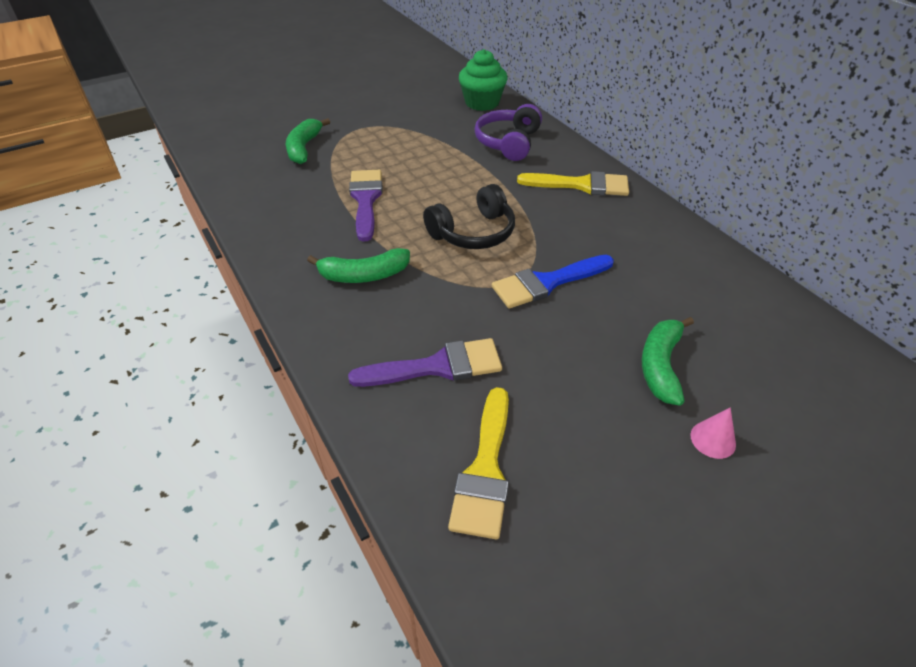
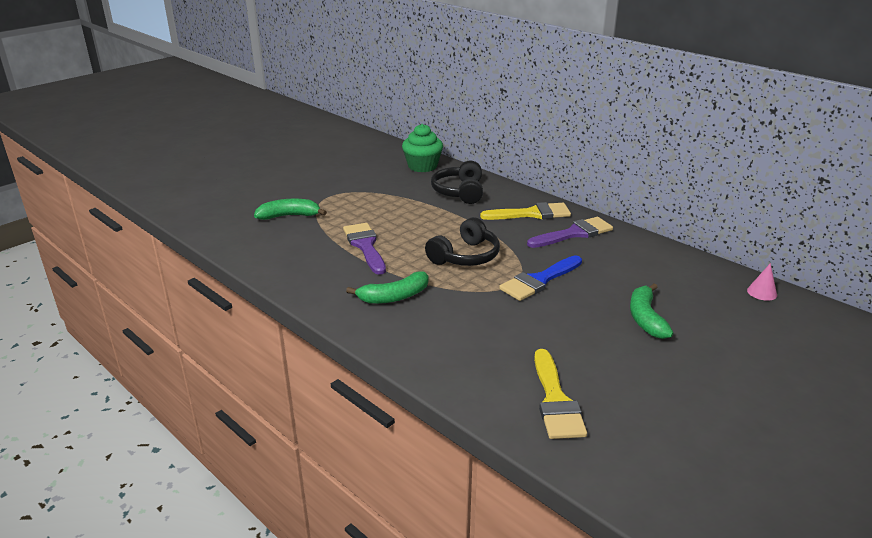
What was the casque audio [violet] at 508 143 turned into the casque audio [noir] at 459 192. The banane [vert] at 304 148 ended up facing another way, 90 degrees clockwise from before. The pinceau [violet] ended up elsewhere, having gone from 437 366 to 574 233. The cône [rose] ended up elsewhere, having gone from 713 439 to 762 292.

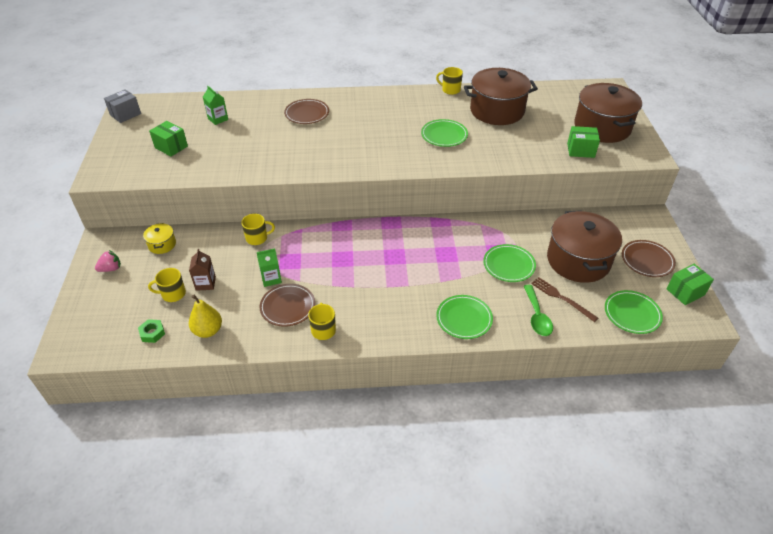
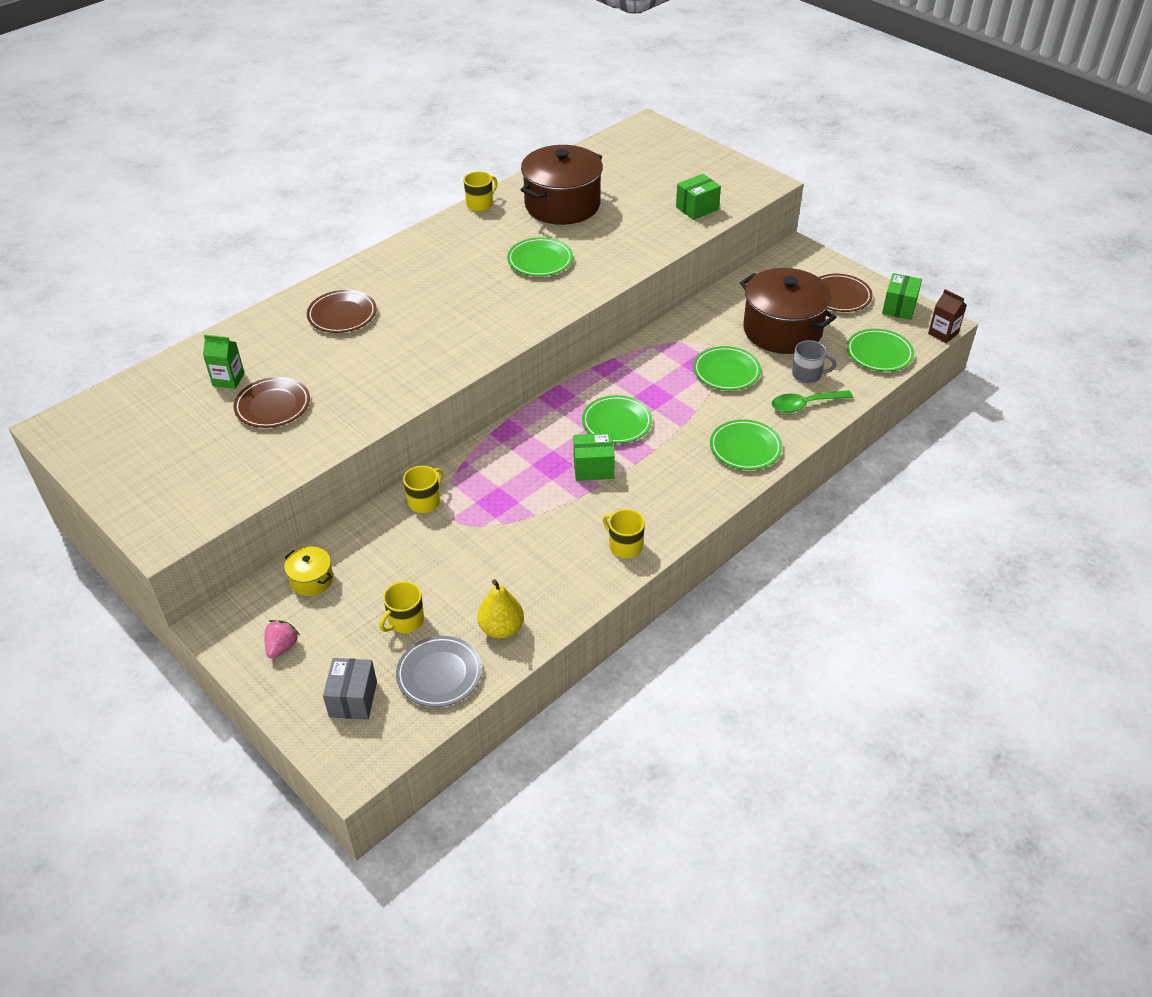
The tasse [jaune] at 450 90 ended up facing another way, 150 degrees clockwise from before. The second view lost the marmite [marron] at 602 127. The boîte [gris] ended up elsewhere, having gone from 125 114 to 353 699. The boîte [vert] ended up elsewhere, having gone from 171 147 to 593 468. The second view lost the brique de lait [vert] at 271 278. The brique de lait [marron] ended up elsewhere, having gone from 205 283 to 943 333. Where the fourchette [marron] stood at 561 298, the tasse [gris] came to stand at 807 375. The assiette [marron] ended up elsewhere, having gone from 288 307 to 273 406. The cuillère [vert] at 537 316 ended up facing another way, 120 degrees clockwise from before. Where the écrou [vert] stood at 152 333, the assiette [gris] came to stand at 439 674. The second view gained the assiette [vert] at 617 423.

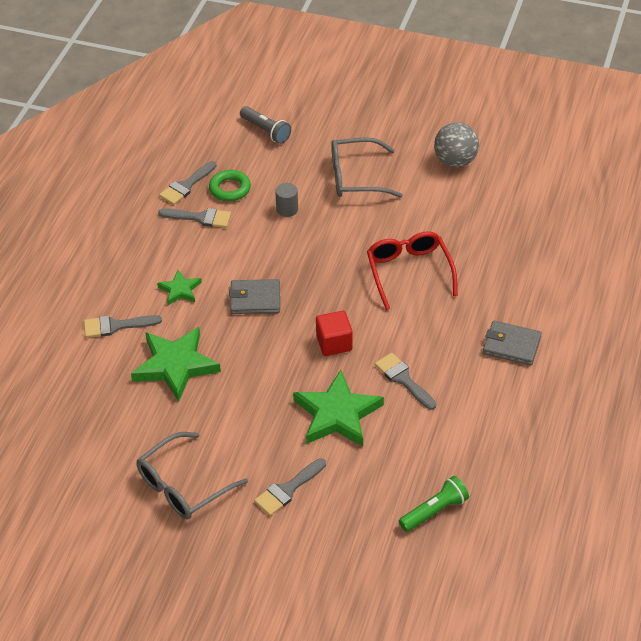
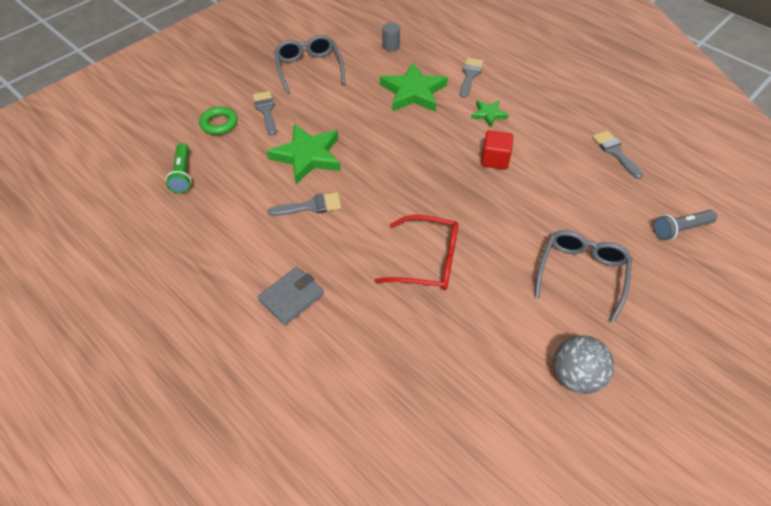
The anneau [vert] ended up elsewhere, having gone from 230 189 to 219 123. The cylindre [gris] ended up elsewhere, having gone from 287 209 to 391 46. The second view lost the pinceau [gris] at 200 218. The second view lost the portefeuille [gris] at 255 299. The cube [rouge] ended up elsewhere, having gone from 334 343 to 495 159.

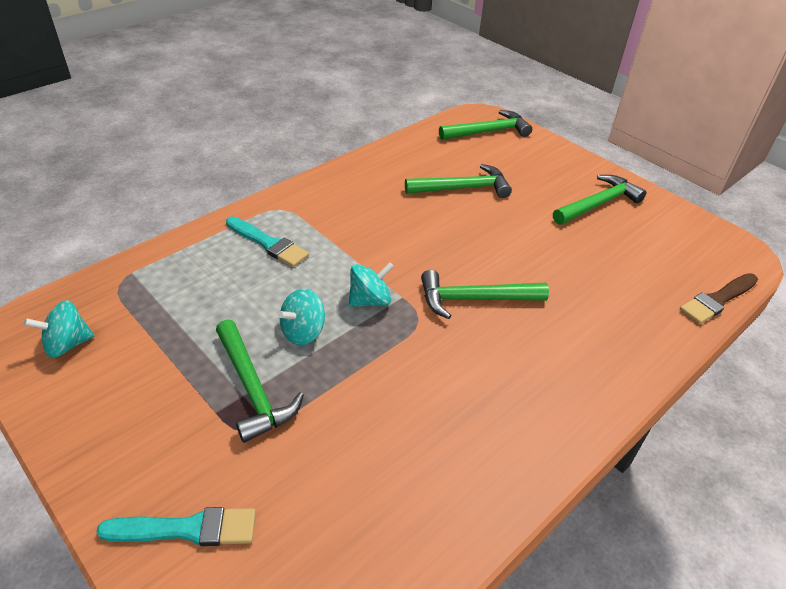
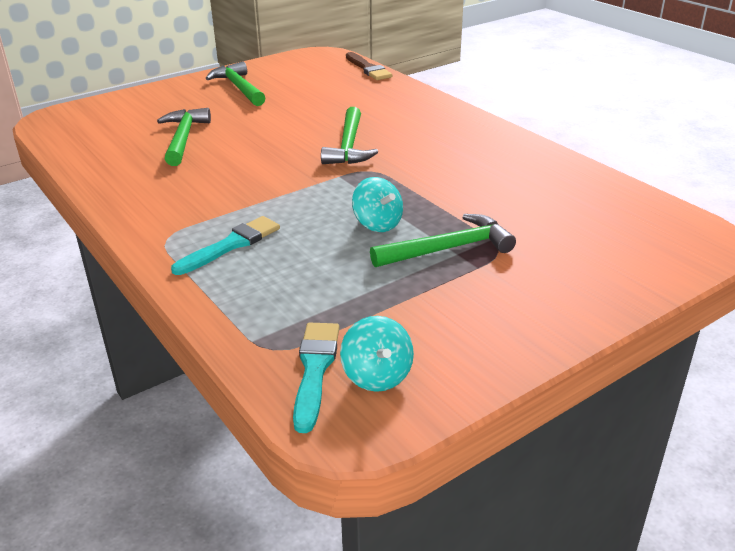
The second view lost the marteau [vert] at 488 131. The second view lost the toupie [turquoise] at 370 300. The pinceau [turquoise] ended up elsewhere, having gone from 186 529 to 315 370.

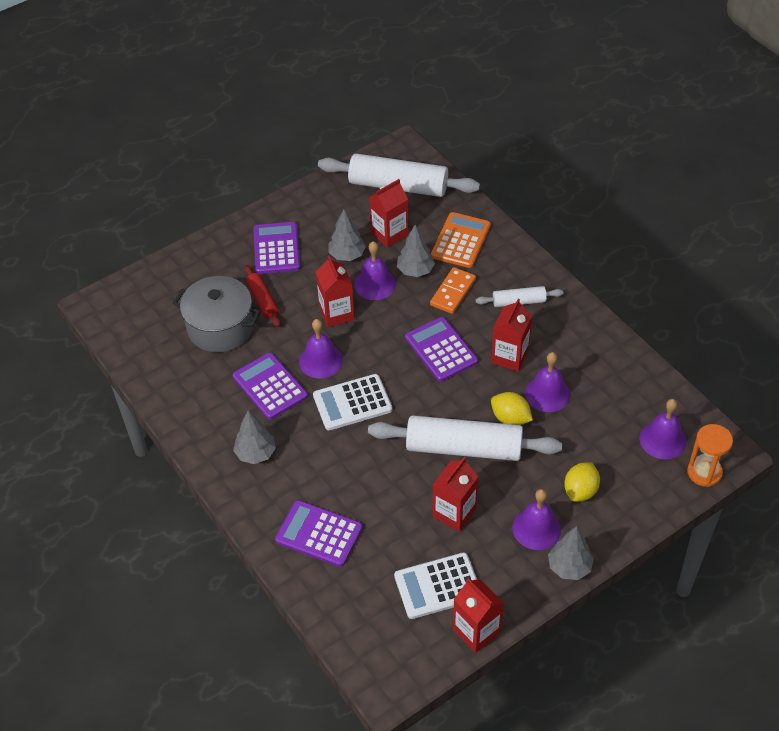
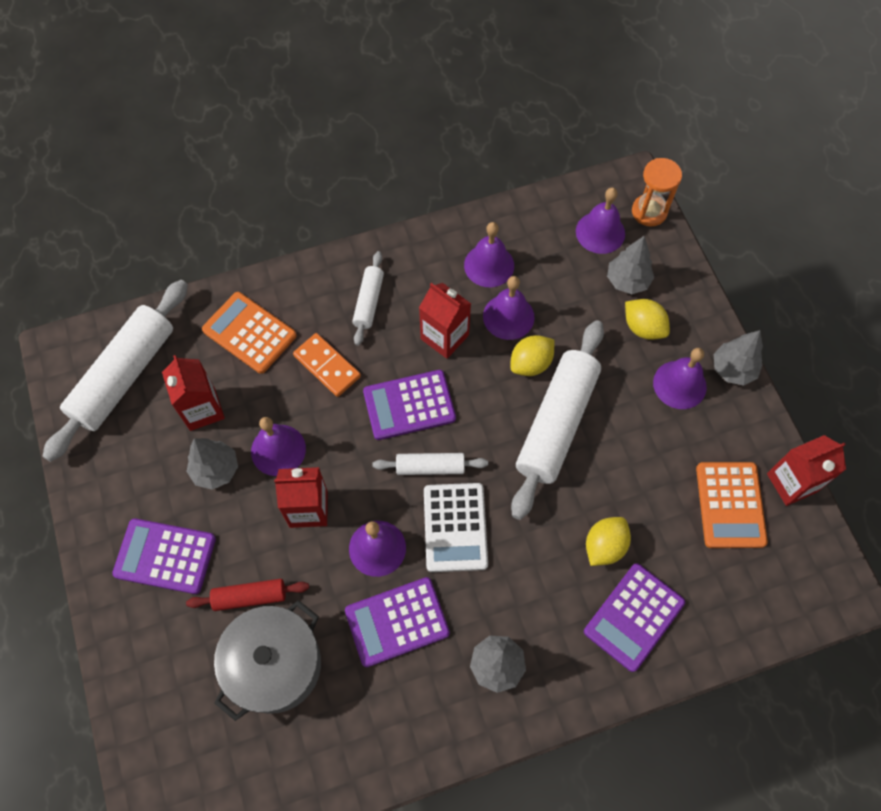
The arbre [gris] ended up elsewhere, having gone from 415 271 to 627 281. The second view lost the brique de lait [rouge] at 454 513. What was the calculatrice [blanc] at 438 586 turned into the calculatrice [orange] at 730 505. The second view gained the cloche [violet] at 489 265. The second view gained the rouleau à pâtisserie [blanc] at 430 467. The second view gained the citron [jaune] at 604 546.

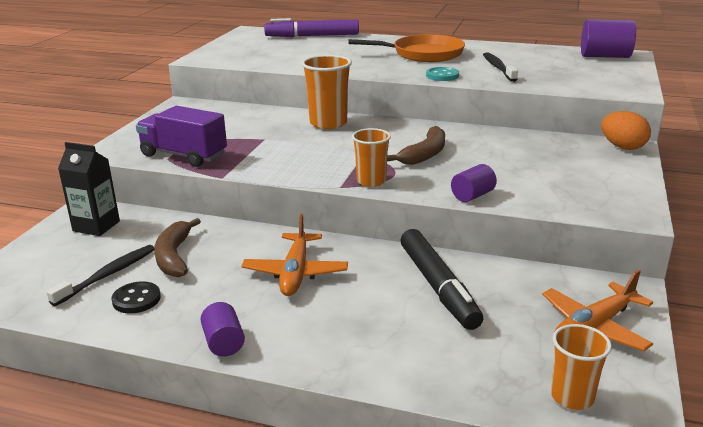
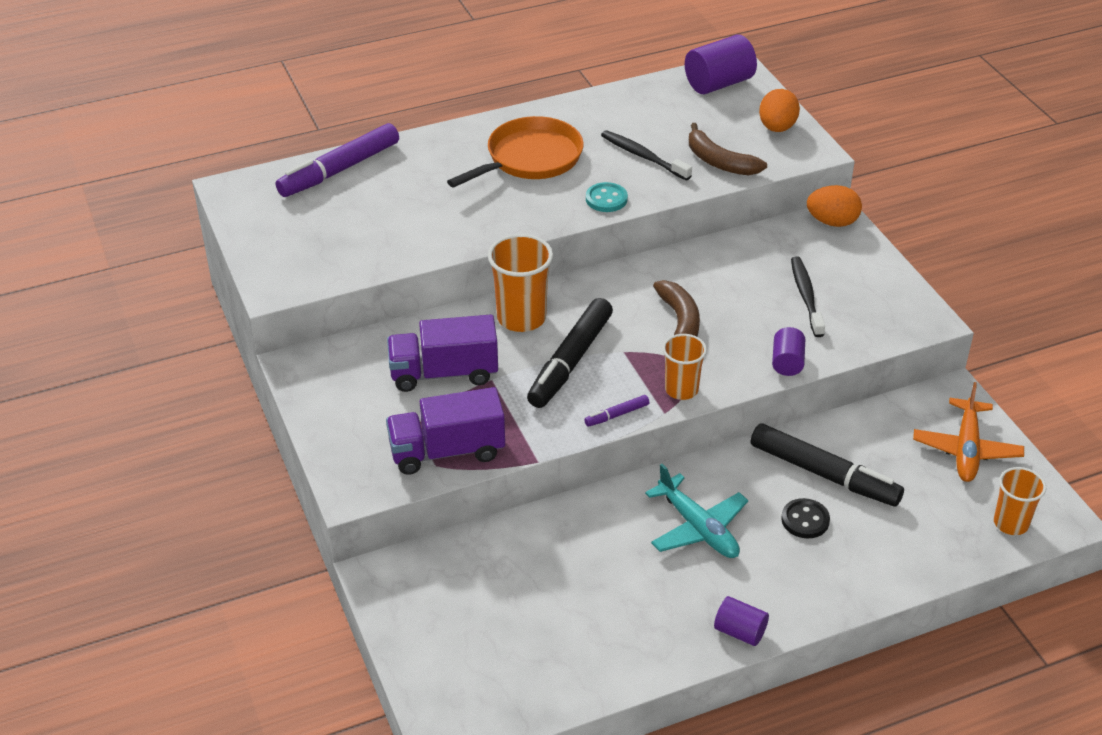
The second view lost the brique de lait [noir] at 96 226. What was the avion [orange] at 295 273 turned into the avion [turquoise] at 698 528. The banane [marron] ended up elsewhere, having gone from 174 256 to 719 162. The brosse à dents [noir] ended up elsewhere, having gone from 108 275 to 806 296. The bouton [noir] ended up elsewhere, having gone from 136 299 to 805 520. The second view gained the œuf [orange] at 777 128. The second view gained the feutre [noir] at 570 361. The second view gained the camion [violet] at 444 373. The second view gained the feutre [violet] at 617 415.

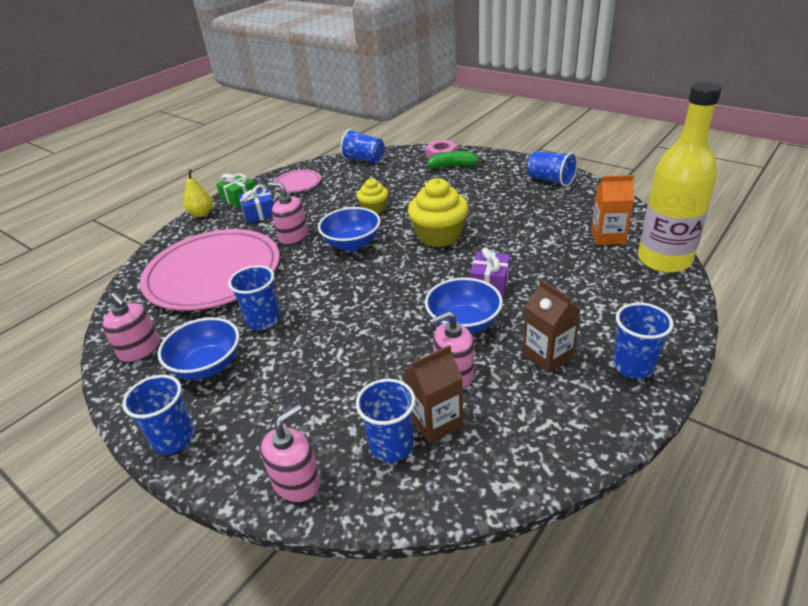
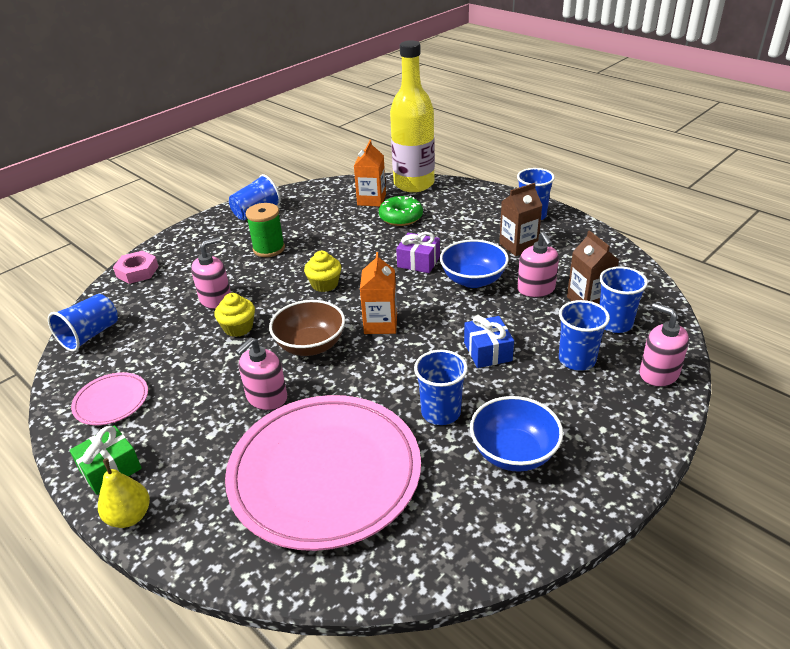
The second view lost the banane [vert] at 453 166. The size of the muffin [jaune] at 439 235 changed by a factor of 0.58. The cadeau [bleu] ended up elsewhere, having gone from 259 214 to 487 351. What was the bol [bleu] at 352 244 turned into the bol [marron] at 310 345. The distributeur de savon [rose] ended up elsewhere, having gone from 140 350 to 216 299. The gobelet [bleu] ended up elsewhere, having gone from 174 439 to 577 360. The second view gained the beignet [vert] at 401 217. The second view gained the bobine [vert] at 269 249. The second view gained the brique de lait [orange] at 380 324.

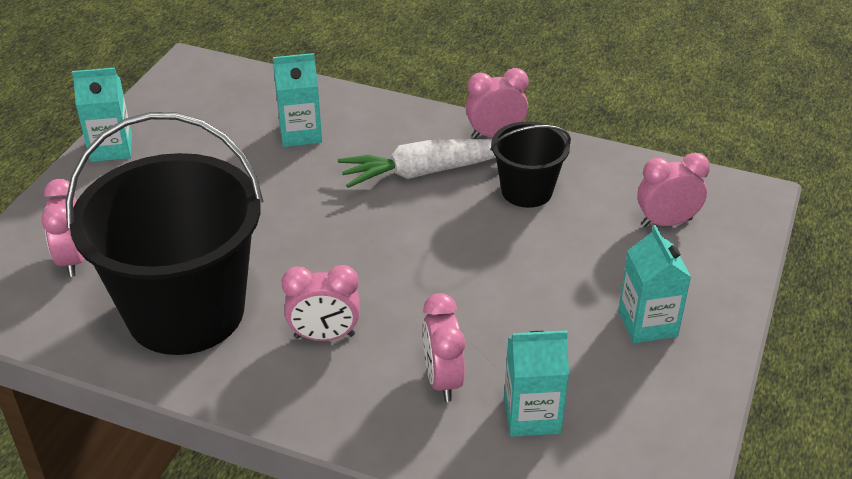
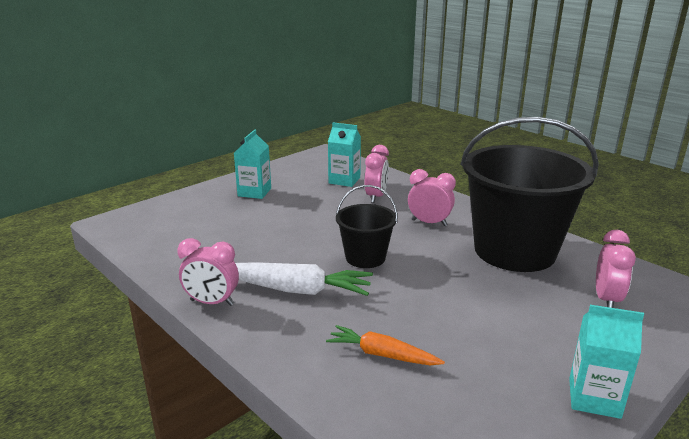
Where the brique de lait [turquoise] stood at 300 133, the carotte [orange] came to stand at 382 354. The seau [noir] ended up elsewhere, having gone from 527 191 to 365 257. The second view lost the réveil [rose] at 666 222.

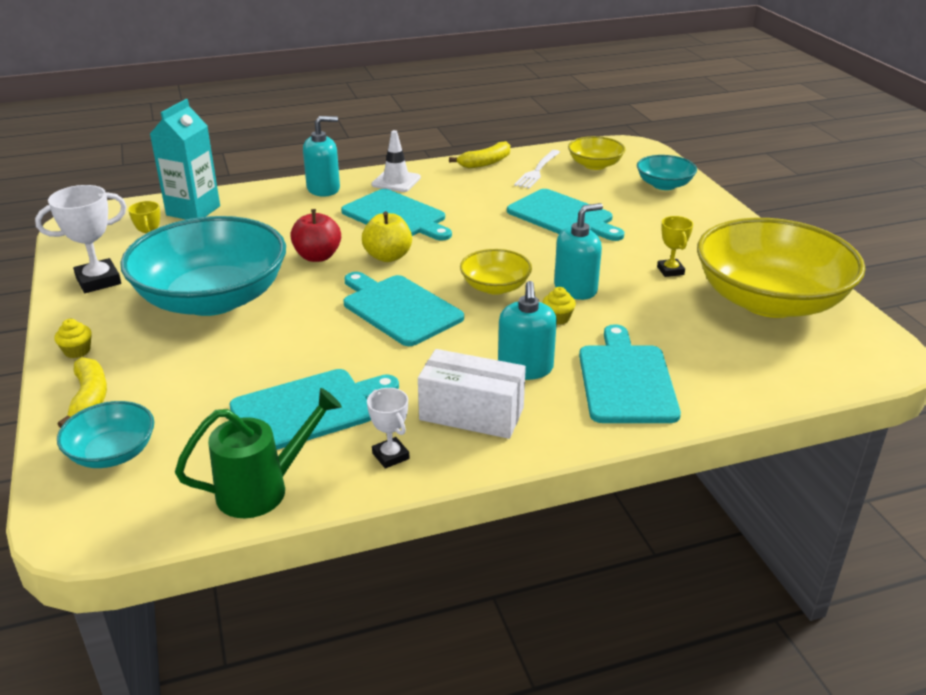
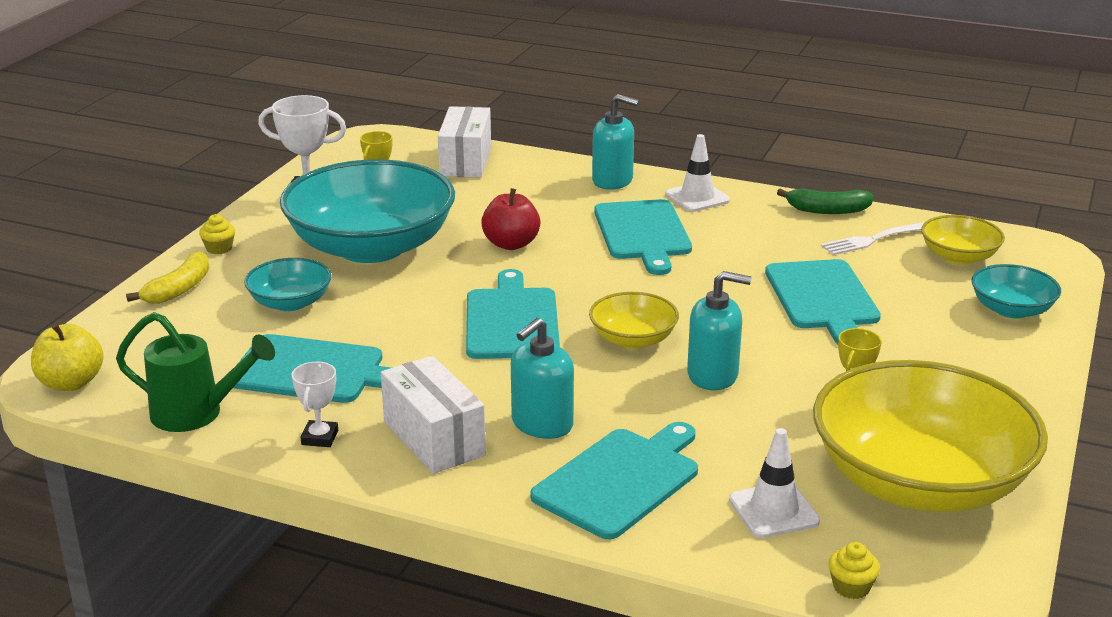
Where the brique de lait [turquoise] stood at 193 211, the boîte [blanc] came to stand at 465 161. What was the banane [jaune] at 485 163 turned into the banane [vert] at 827 210. The pomme [jaune] ended up elsewhere, having gone from 388 256 to 71 383. The muffin [jaune] ended up elsewhere, having gone from 558 318 to 851 587. The bol [turquoise] ended up elsewhere, having gone from 112 453 to 290 302. The second view gained the cône de chantier [blanc] at 773 510.

